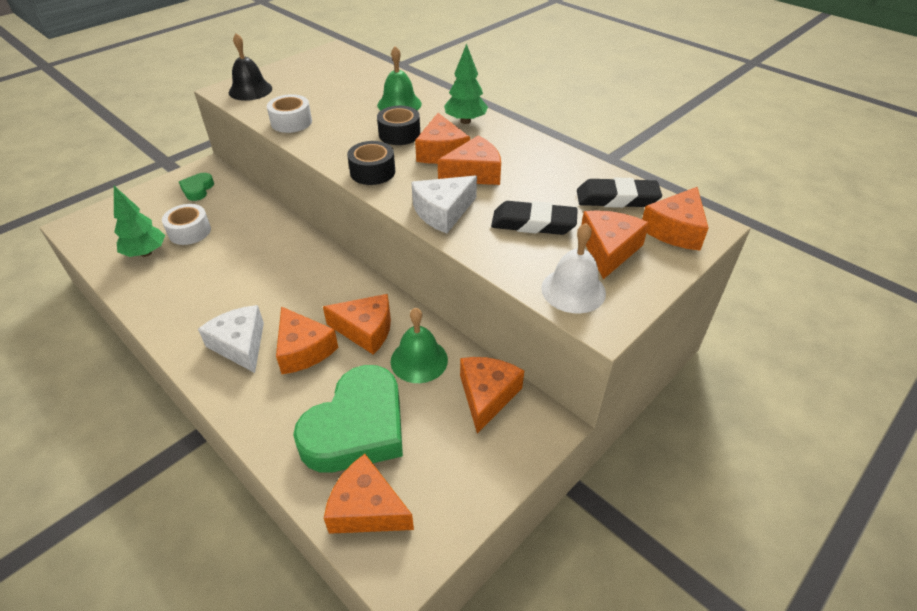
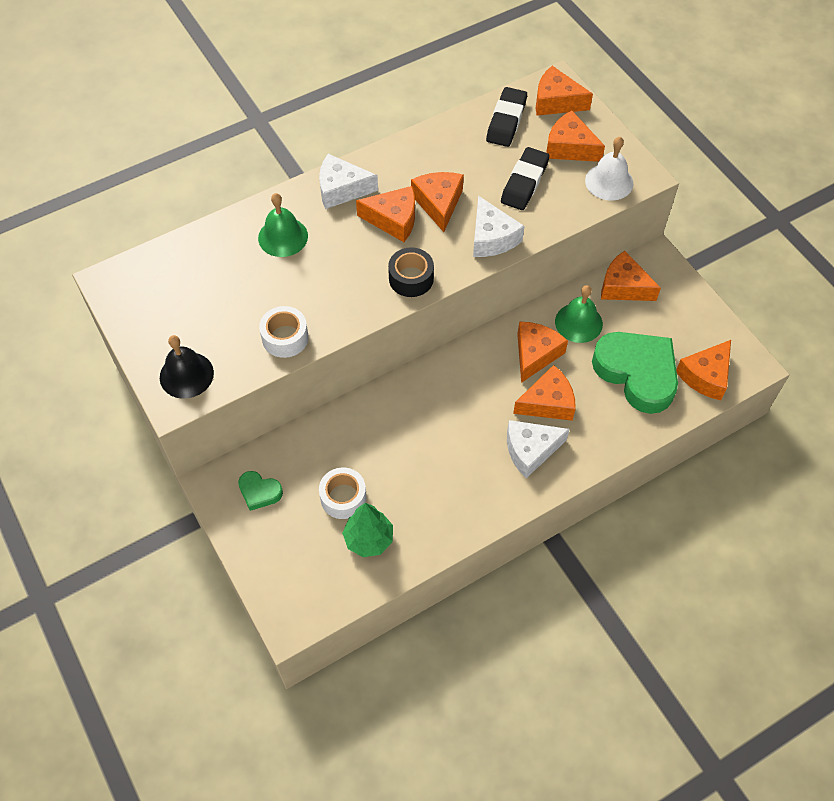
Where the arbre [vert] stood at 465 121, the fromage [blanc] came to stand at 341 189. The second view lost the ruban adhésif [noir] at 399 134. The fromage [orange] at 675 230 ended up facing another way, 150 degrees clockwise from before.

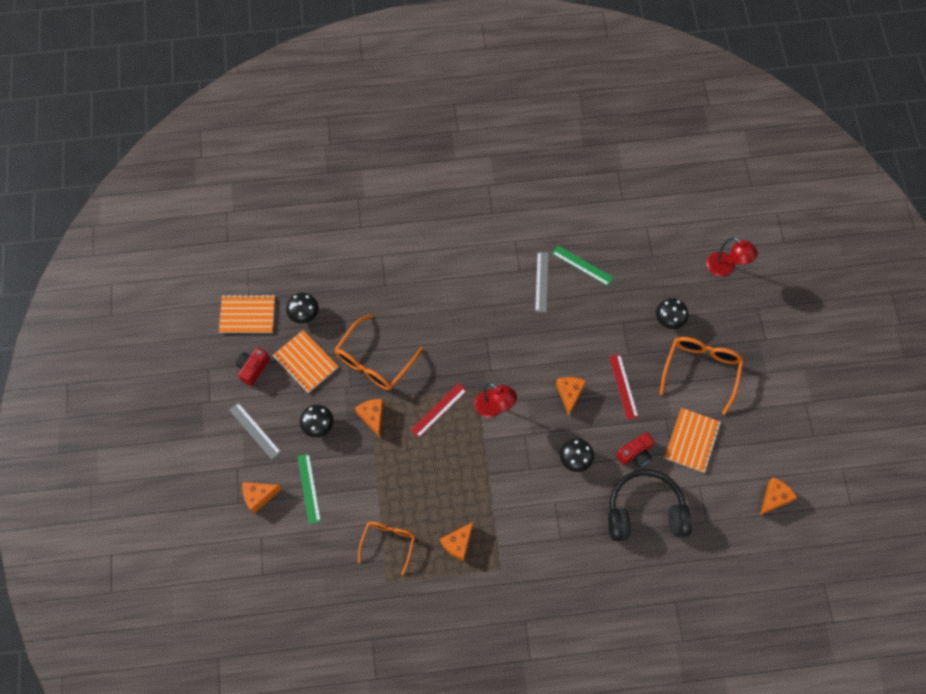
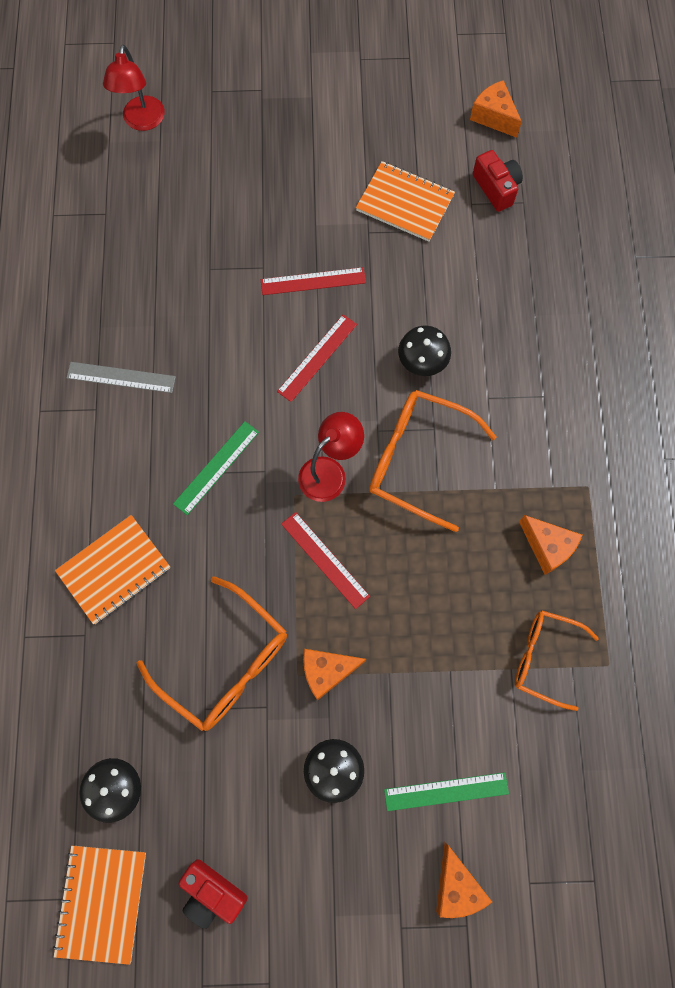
The lampe [rouge] at 725 268 ended up facing another way, 135 degrees clockwise from before. The règle [vert] ended up elsewhere, having gone from 582 265 to 216 467. The second view lost the champignon [noir] at 669 319. The carnet [orange] ended up elsewhere, having gone from 305 362 to 114 570. The lunettes [orange] ended up elsewhere, having gone from 701 370 to 417 459. Where the fromage [orange] stood at 569 394, the règle [rouge] came to stand at 317 358. The second view lost the règle [gris] at 254 430. The appareil photo [rouge] ended up elsewhere, having gone from 635 454 to 496 188. The second view lost the casque audio [noir] at 645 511.

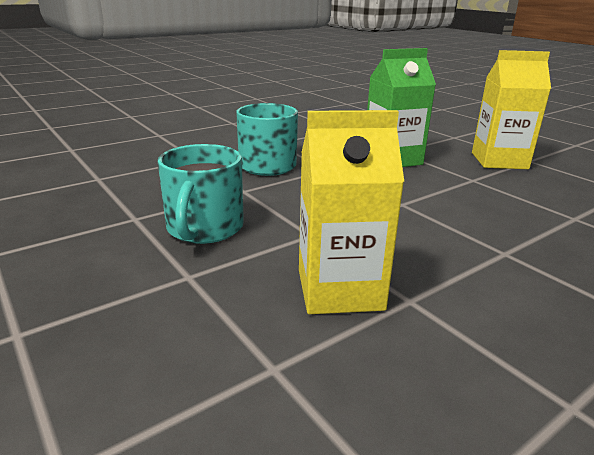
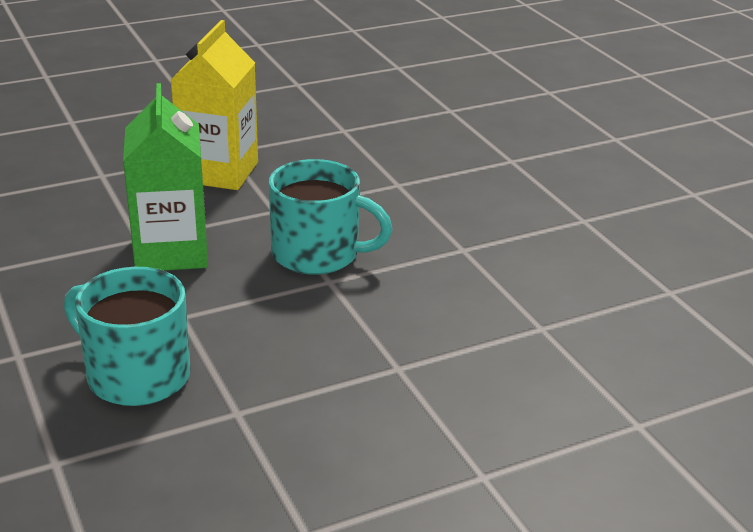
The second view lost the brique de lait [jaune] at 340 289. The tasse [turquoise] ended up elsewhere, having gone from 204 228 to 318 254.

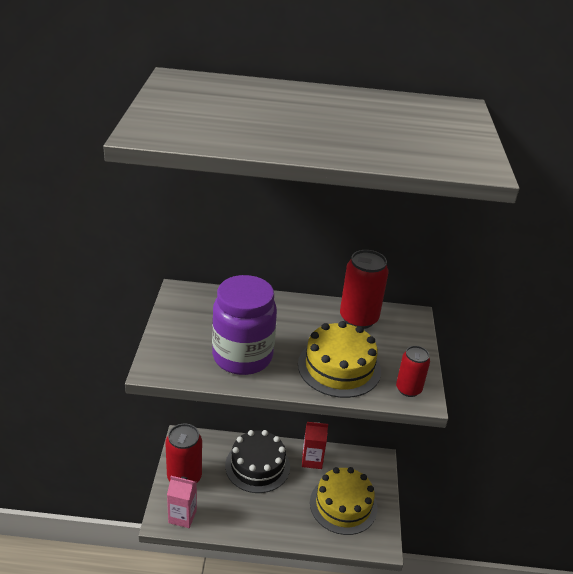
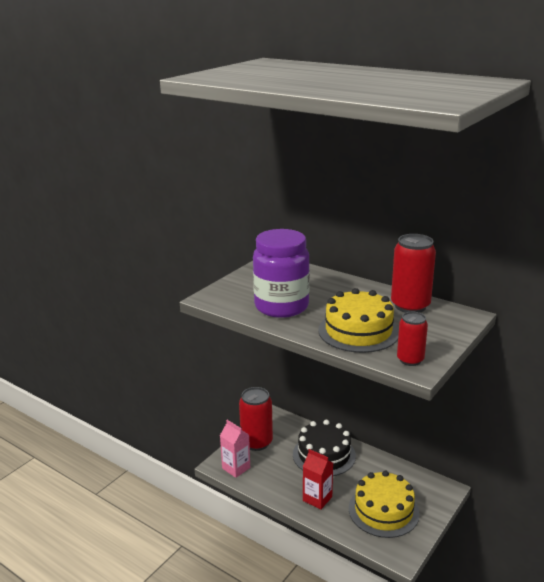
The brique de lait [rouge] ended up elsewhere, having gone from 312 460 to 317 499.

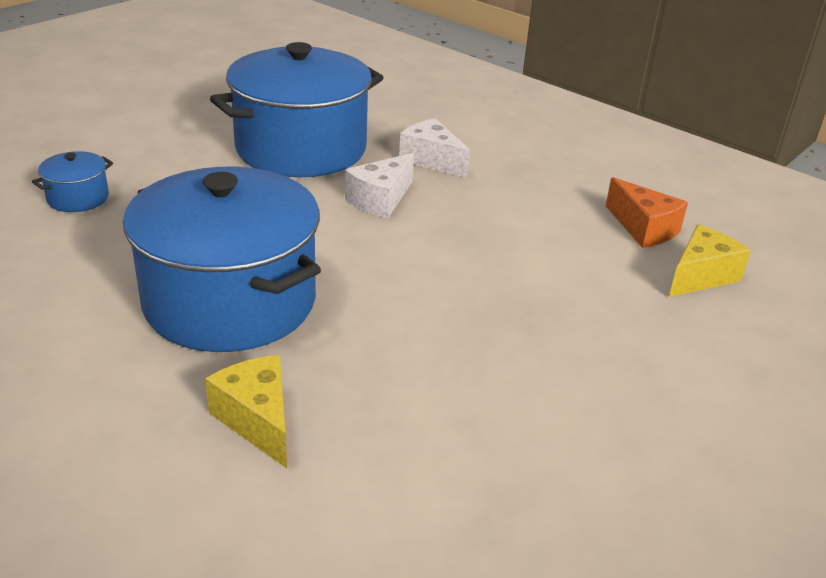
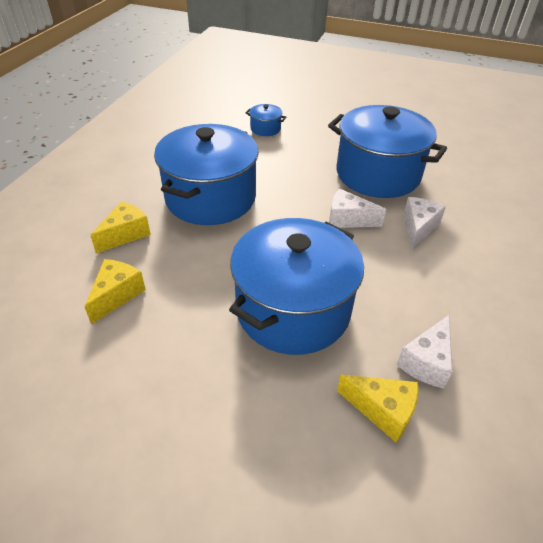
What was the fromage [orange] at 643 228 turned into the fromage [blanc] at 426 362. The second view gained the marmite [bleu] at 293 310. The second view gained the fromage [jaune] at 117 295.

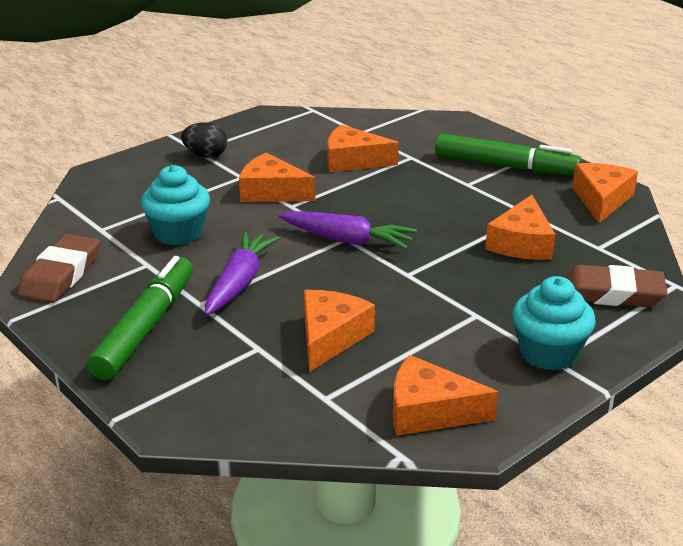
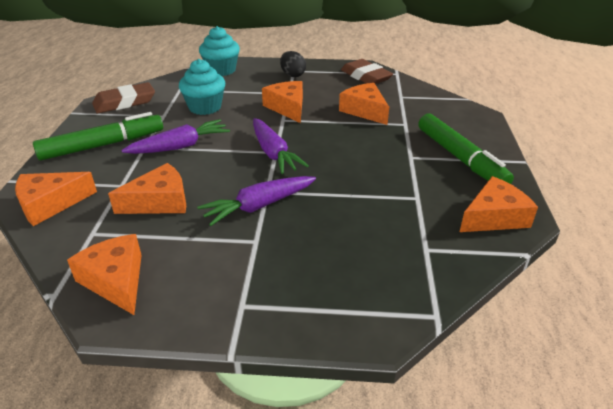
The fromage [orange] ended up elsewhere, having gone from 521 243 to 50 204. The gomme [marron] ended up elsewhere, having gone from 612 293 to 365 76. The muffin [turquoise] ended up elsewhere, having gone from 548 353 to 221 70. The second view gained the carotte [violet] at 259 206.

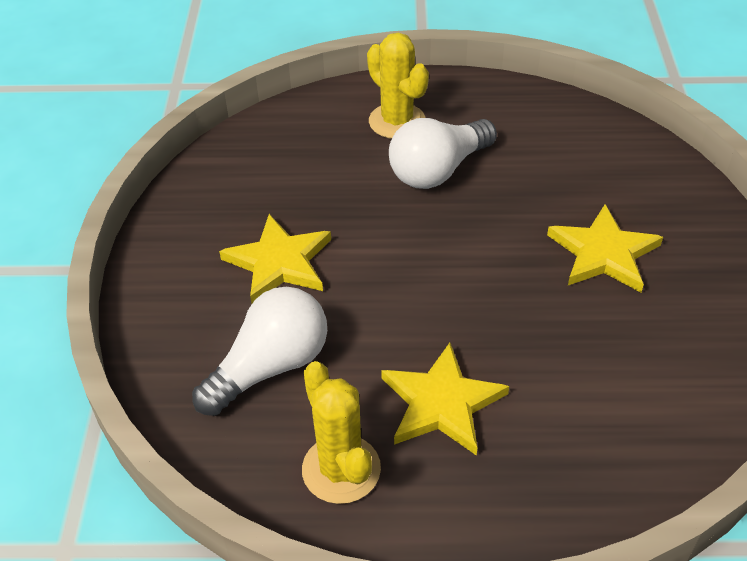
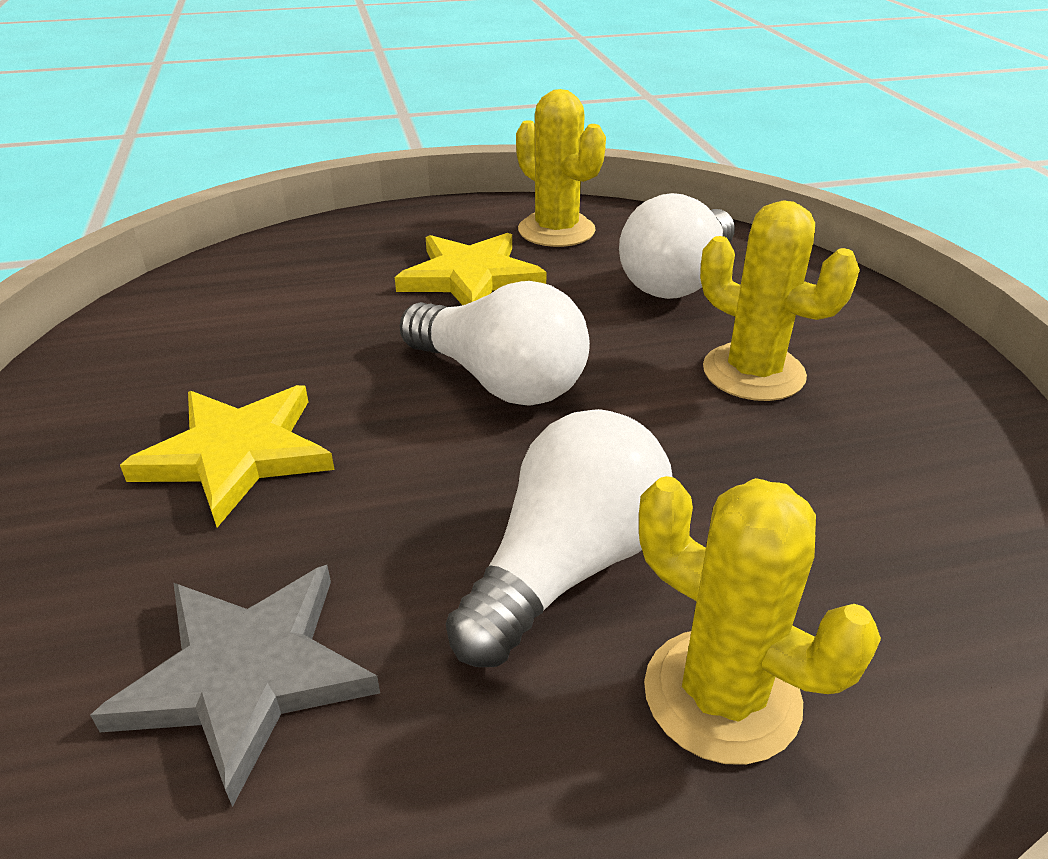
Where the étoile [jaune] stood at 279 262, the cactus [jaune] came to stand at 753 372. The second view gained the ampoule [blanc] at 499 381. The second view gained the étoile [gris] at 246 675.

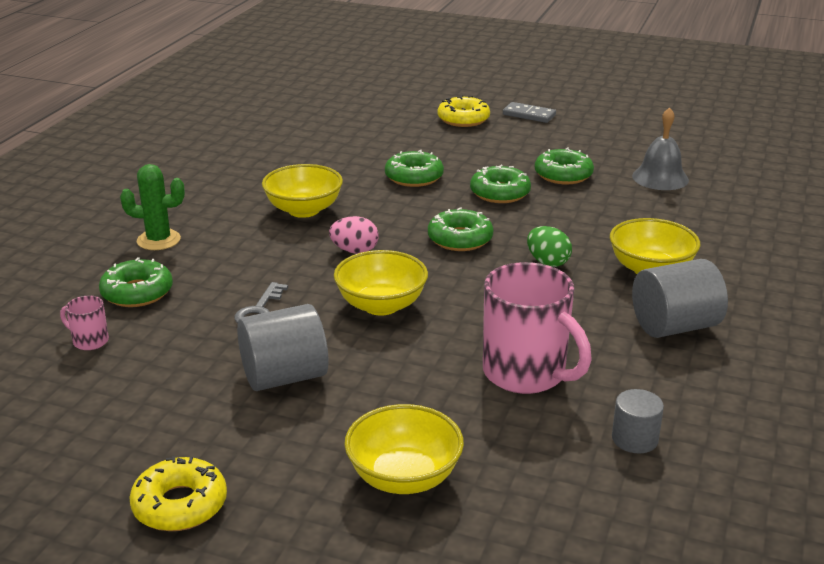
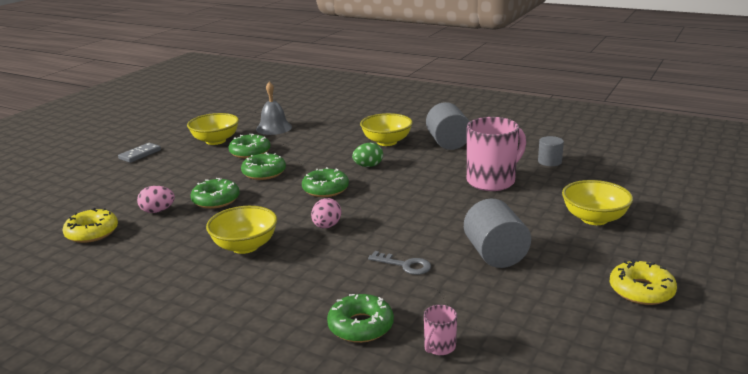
The beignet [jaune] ended up elsewhere, having gone from 463 119 to 92 232. The second view lost the cactus [vert] at 158 240. The bol [jaune] ended up elsewhere, having gone from 381 305 to 215 141. The second view gained the œuf [rose] at 158 211.

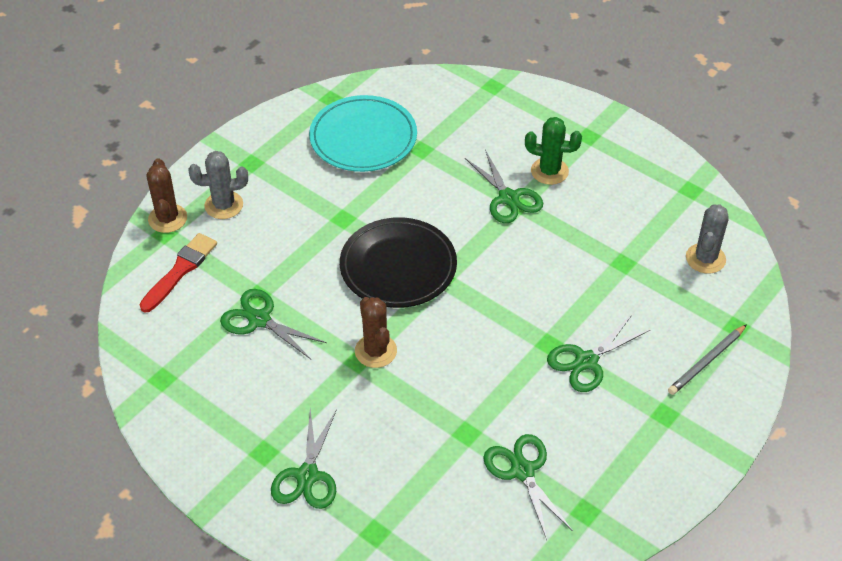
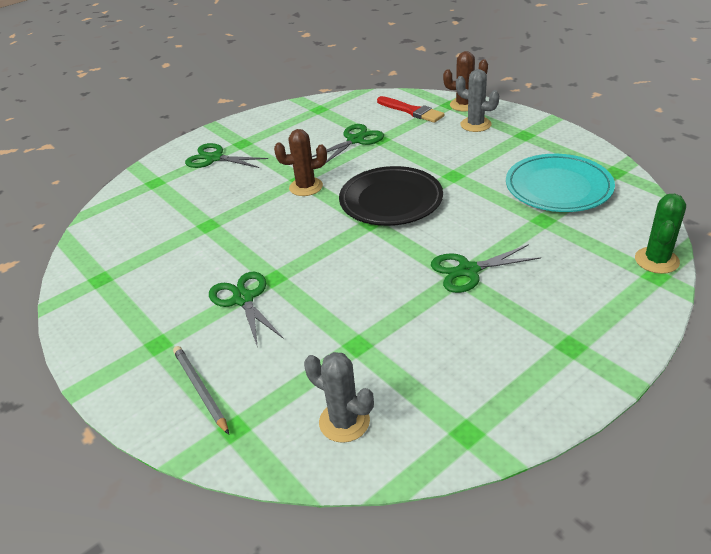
The cactus [vert] ended up elsewhere, having gone from 549 171 to 656 260. The cactus [gris] at 224 205 ended up facing another way, 60 degrees counterclockwise from before. The second view lost the ciseaux [vert] at 522 470.

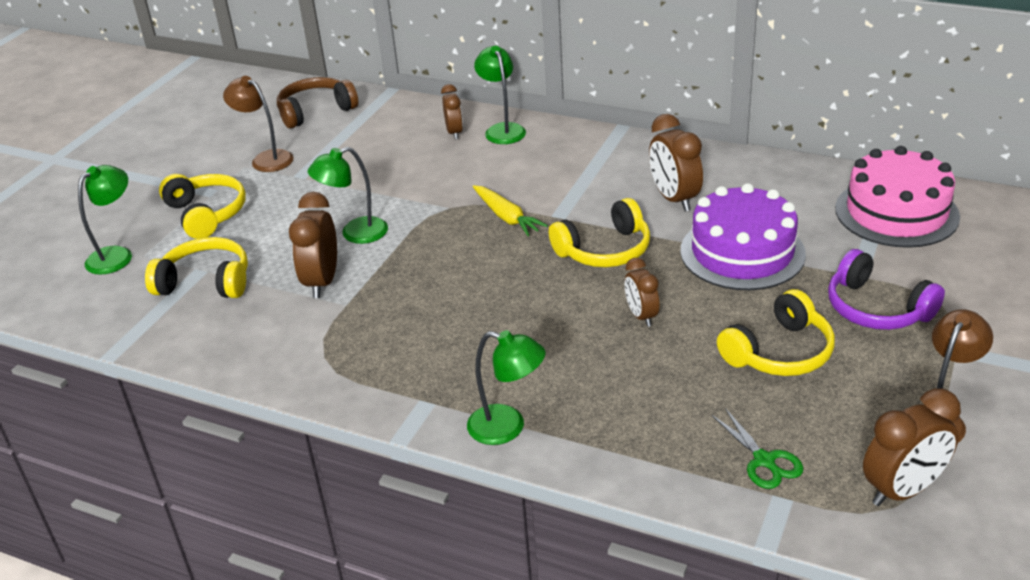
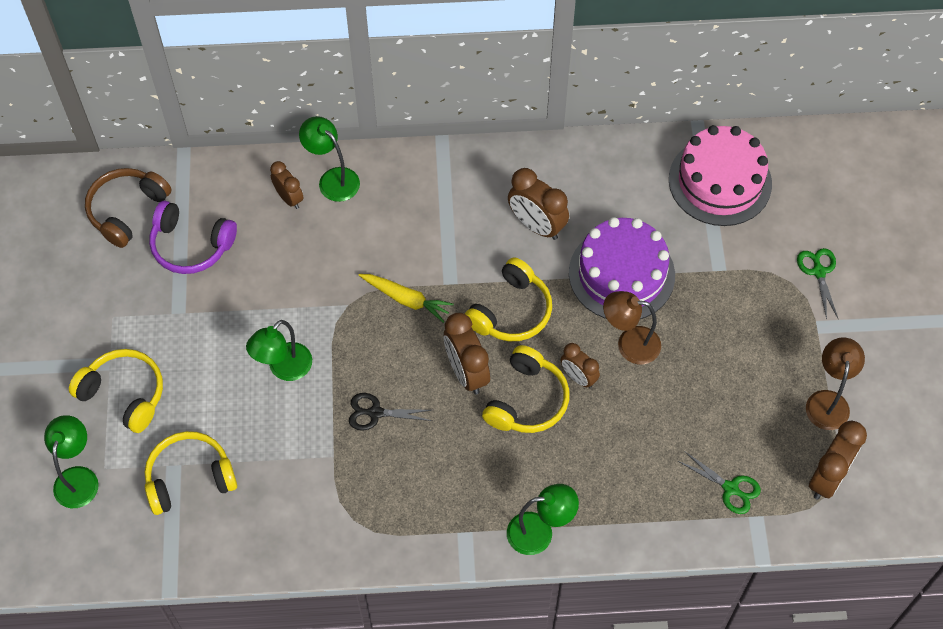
The lampe [marron] ended up elsewhere, having gone from 266 159 to 629 344. The réveil [marron] ended up elsewhere, having gone from 322 282 to 466 372. The casque audio [violet] ended up elsewhere, having gone from 876 309 to 191 245. The casque audio [jaune] ended up elsewhere, having gone from 779 352 to 527 400. The second view gained the ciseaux [vert] at 818 271. The second view gained the ciseaux [noir] at 375 413.

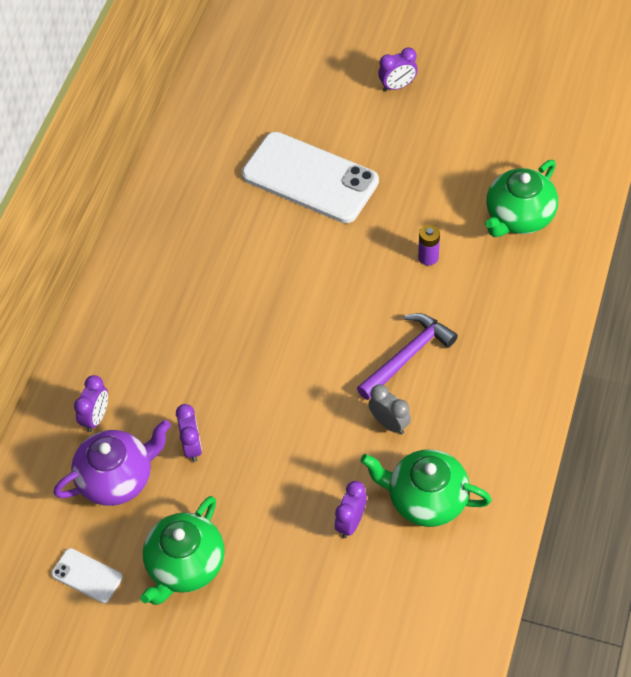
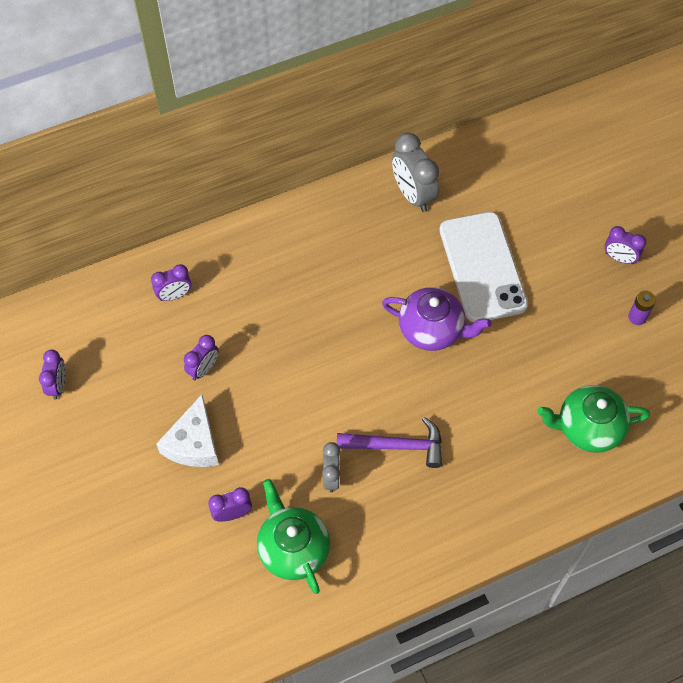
The pile [violet] ended up elsewhere, having gone from 428 257 to 637 317. The théière [violet] ended up elsewhere, having gone from 117 478 to 432 330. The second view lost the théière [vert] at 185 565. Where the téléphone [blanc] stood at 87 576, the réveil [violet] came to stand at 58 385. The second view gained the réveil [gris] at 413 195. The second view gained the fromage [blanc] at 193 443.

